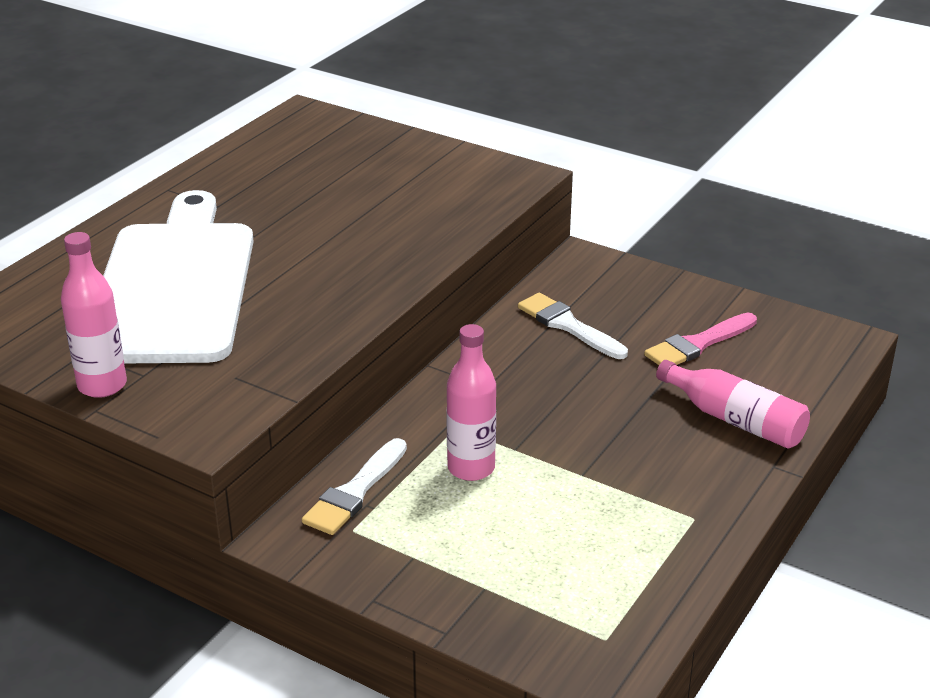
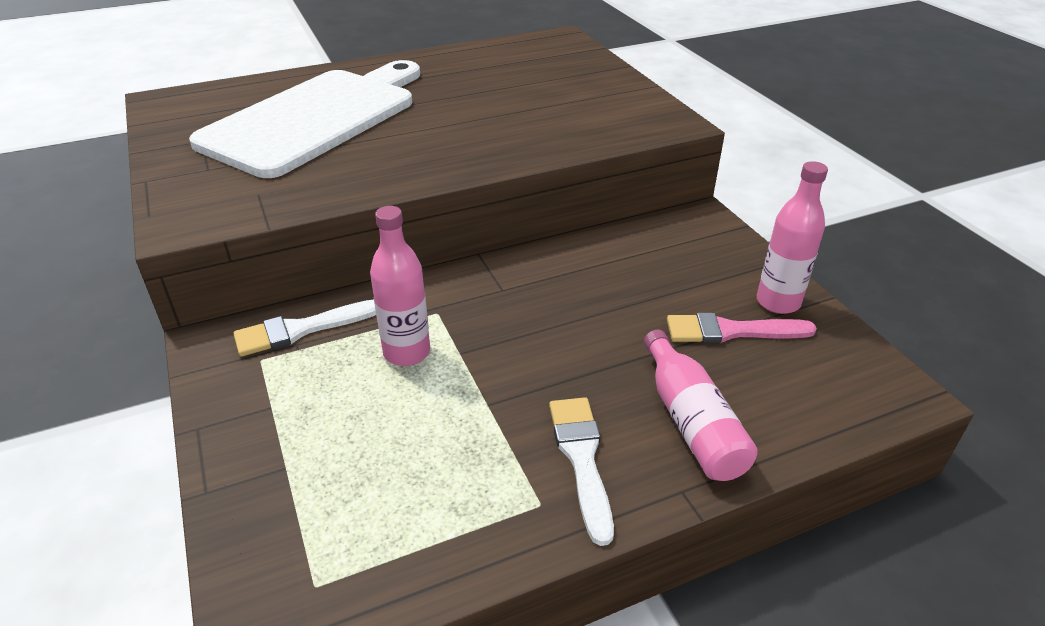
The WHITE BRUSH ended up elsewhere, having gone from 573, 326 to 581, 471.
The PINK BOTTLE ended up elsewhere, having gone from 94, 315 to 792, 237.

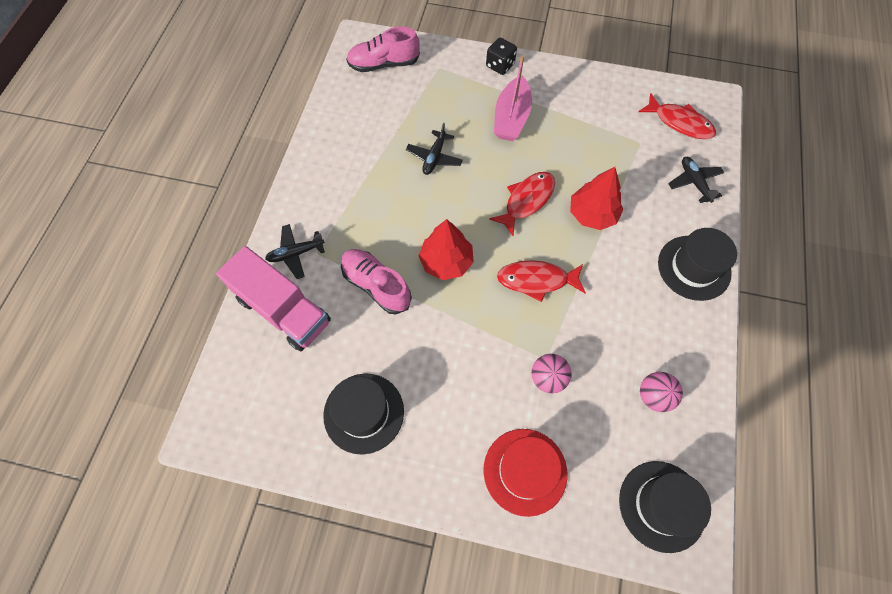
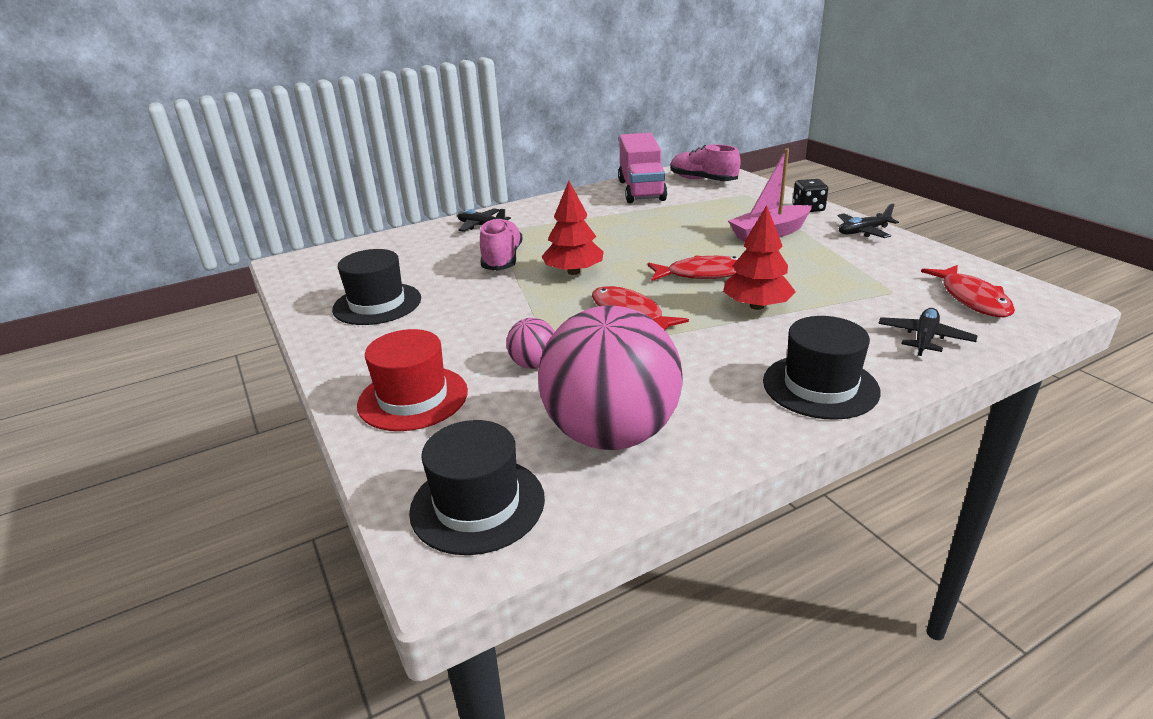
The size of the PINK BALL at 661, 392 changed by a factor of 2.34.
The PINK TRUCK ended up elsewhere, having gone from 273, 298 to 642, 168.
The BLACK PLANE ended up elsewhere, having gone from 434, 149 to 868, 221.

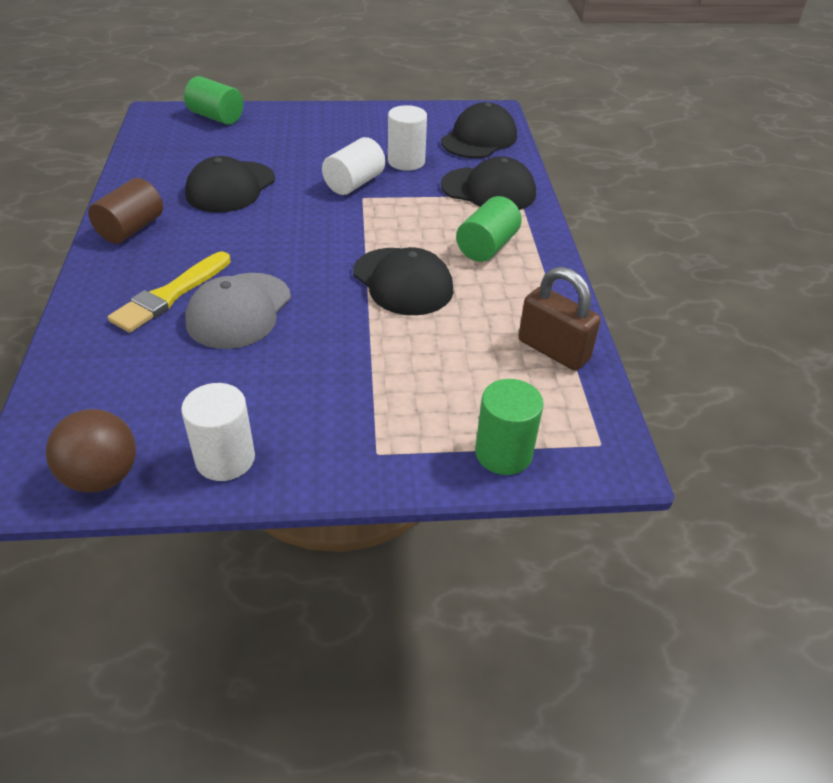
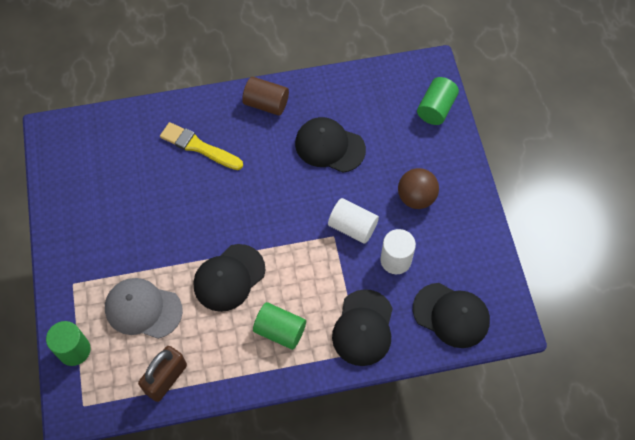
The GREY CAP ended up elsewhere, having gone from 238, 311 to 144, 308.
The BROWN BALL ended up elsewhere, having gone from 91, 451 to 418, 188.
The second view lost the WHITE CYLINDER at 218, 432.

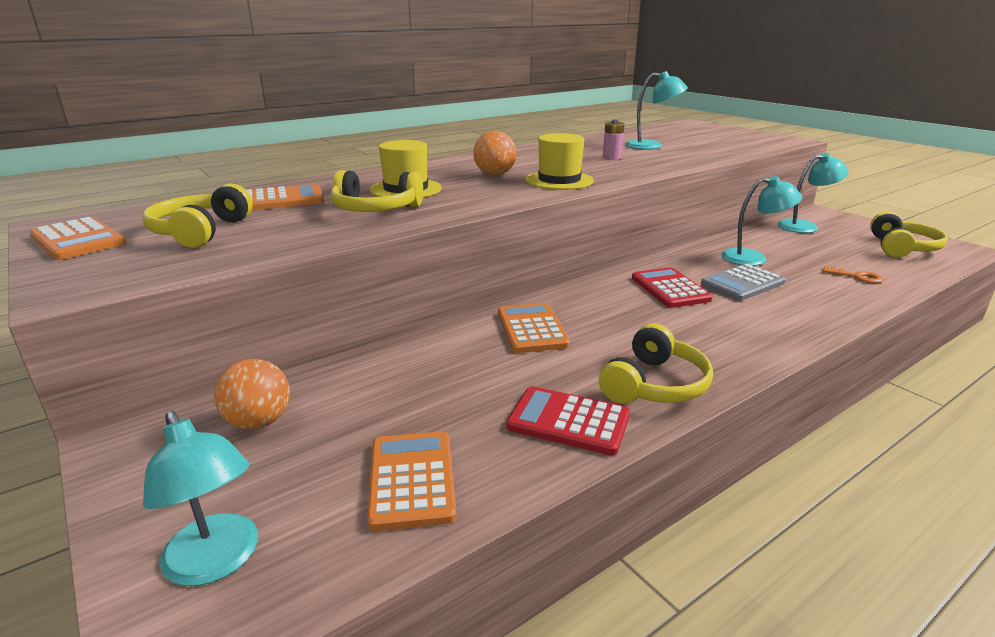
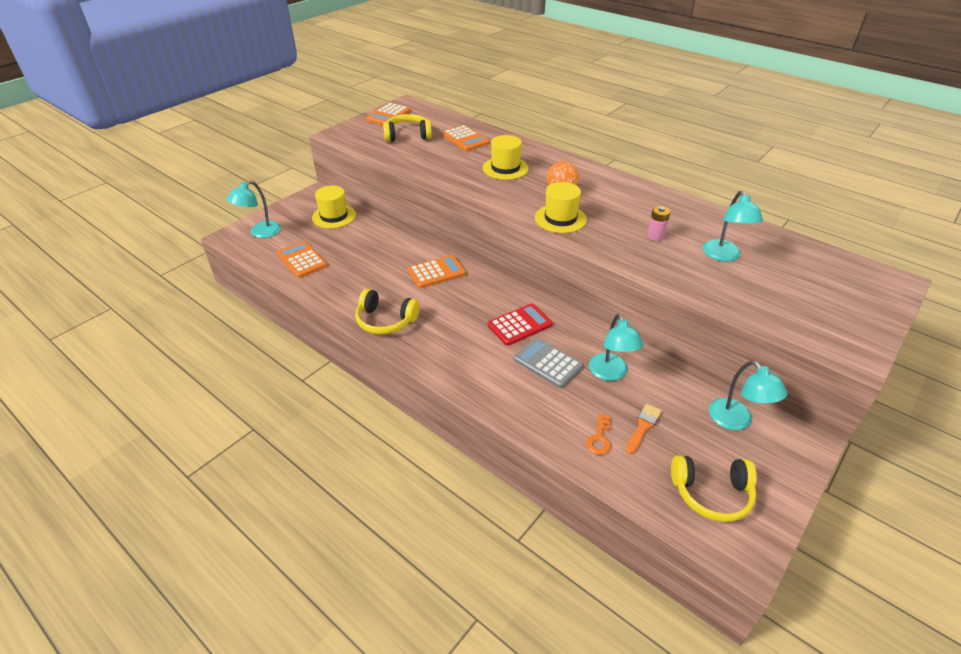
The ORANGE CALCULATOR at 412, 481 ended up facing another way, 105 degrees counterclockwise from before.
Where the ORANGE BALL stood at 252, 394, the YELLOW HAT came to stand at 334, 206.
The second view gained the ORANGE BRUSH at 644, 429.
The second view lost the YELLOW HEADPHONES at 377, 191.
The second view lost the RED CALCULATOR at 568, 420.

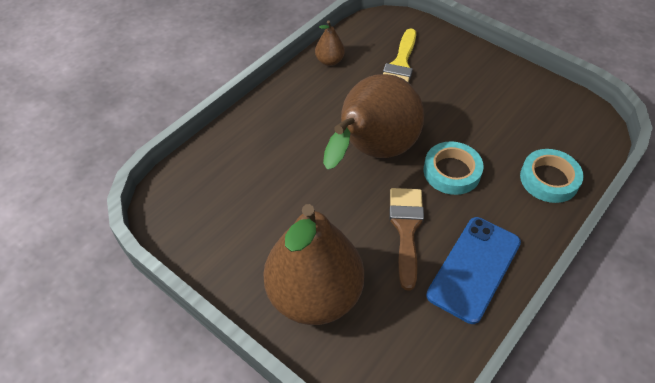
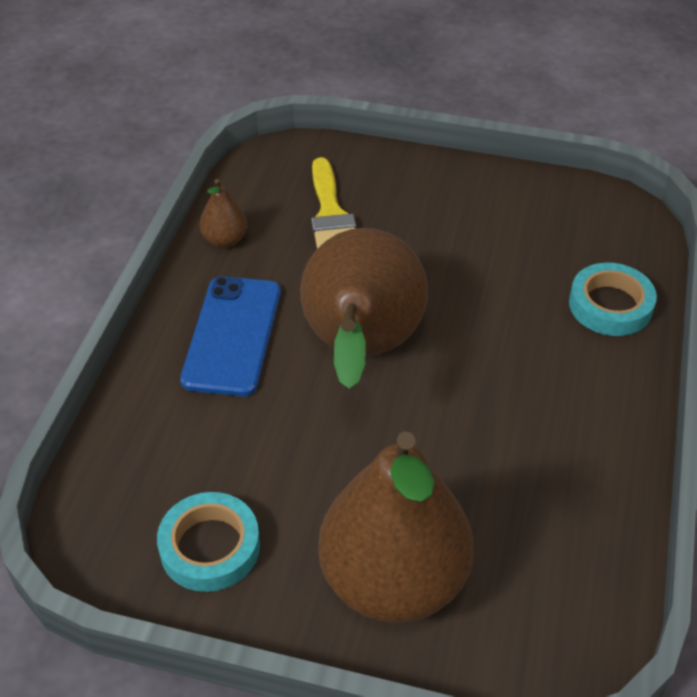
The TURQUOISE TAPE ended up elsewhere, having gone from 454, 168 to 208, 542.
The BLUE PHONE ended up elsewhere, having gone from 473, 270 to 230, 336.
The second view lost the BROWN BRUSH at 407, 239.

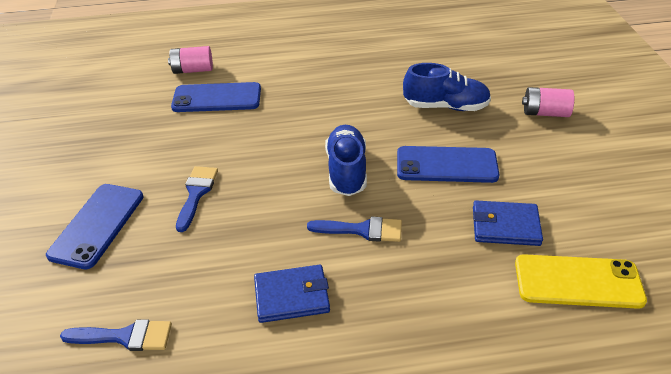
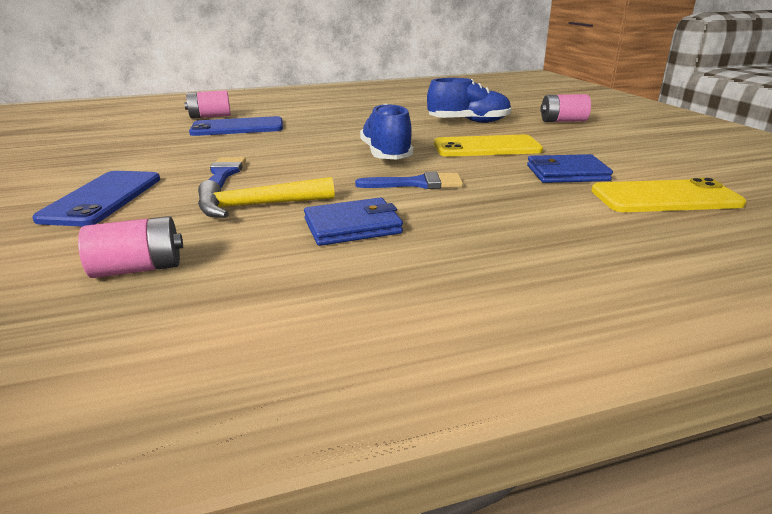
Where the BLUE BRUSH stood at 116, 335, the PINK BATTERY came to stand at 130, 247.
The second view gained the YELLOW HAMMER at 266, 197.
What was the BLUE PHONE at 448, 164 turned into the YELLOW PHONE at 488, 146.

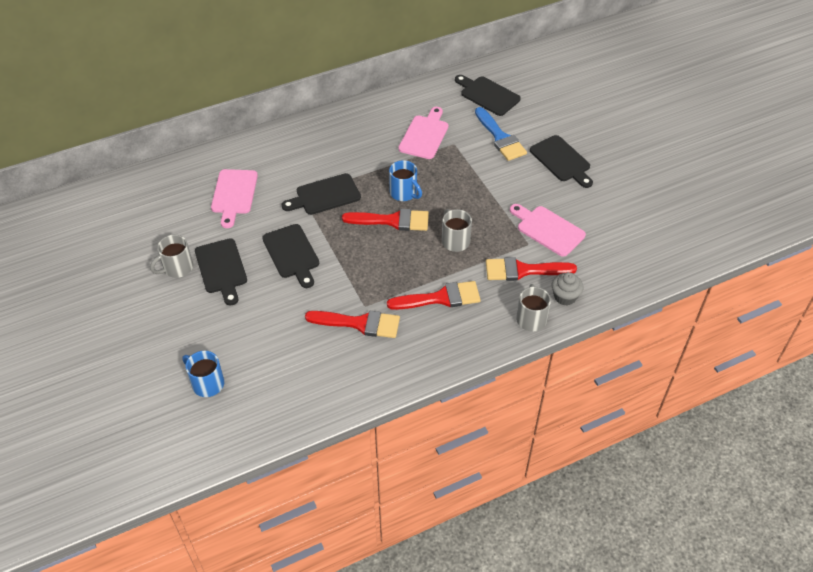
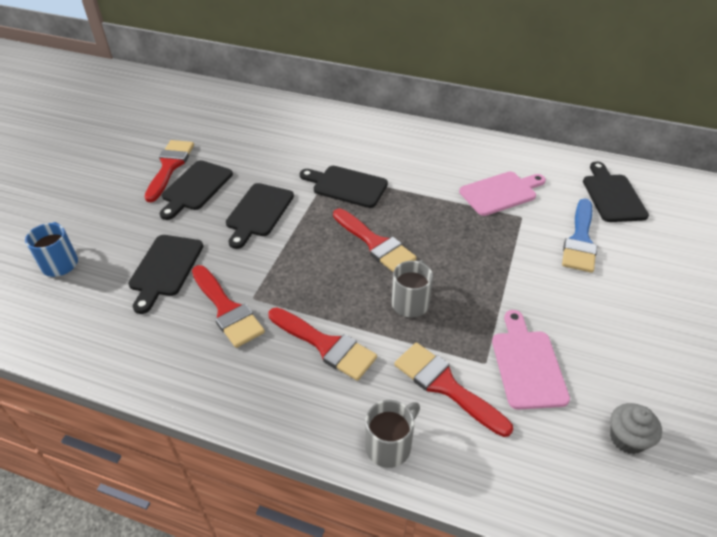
The BLACK CUTTING BOARD ended up elsewhere, having gone from 561, 161 to 165, 274.
Where the GREY MUG stood at 171, 256, the RED BRUSH came to stand at 169, 171.
The GREY CUPCAKE ended up elsewhere, having gone from 567, 288 to 636, 428.
The second view lost the PINK CUTTING BOARD at 234, 198.
The second view lost the BLUE MUG at 405, 180.

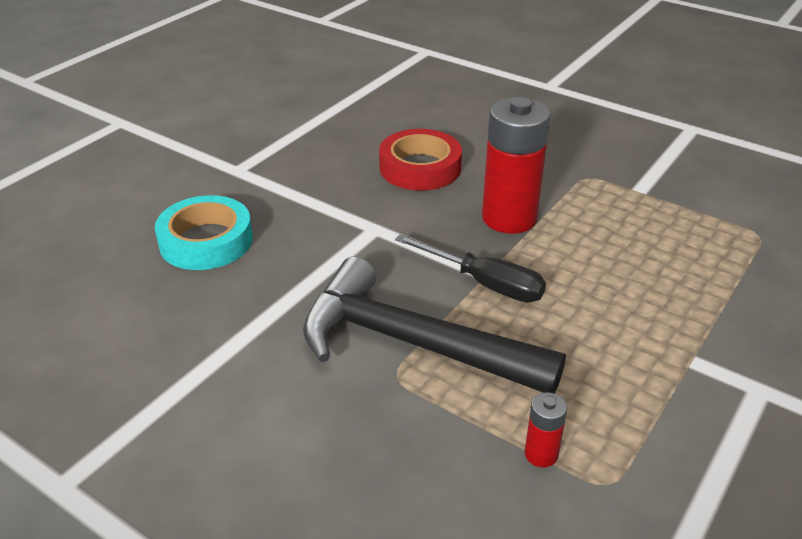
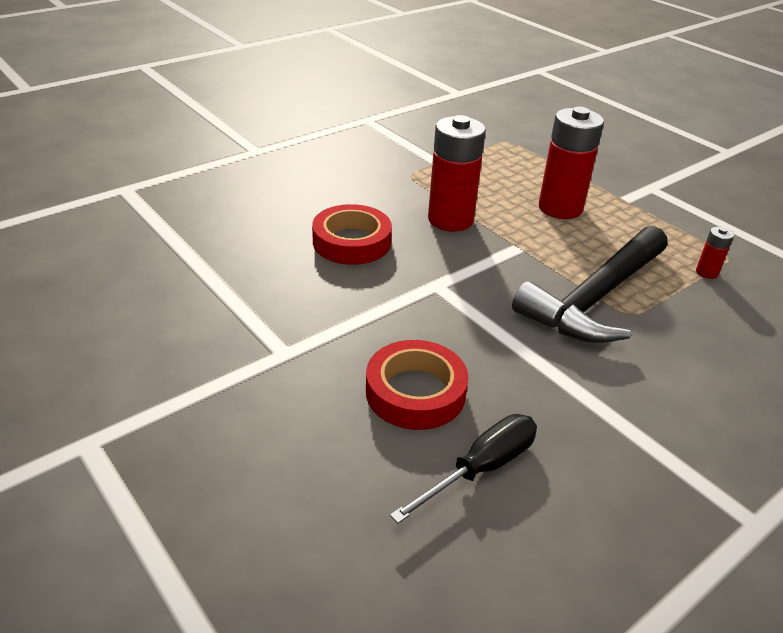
What was the TURQUOISE TAPE at 204, 232 turned into the RED TAPE at 417, 385.
The BLACK SCREWDRIVER ended up elsewhere, having gone from 470, 268 to 463, 469.
The second view gained the RED BATTERY at 571, 163.

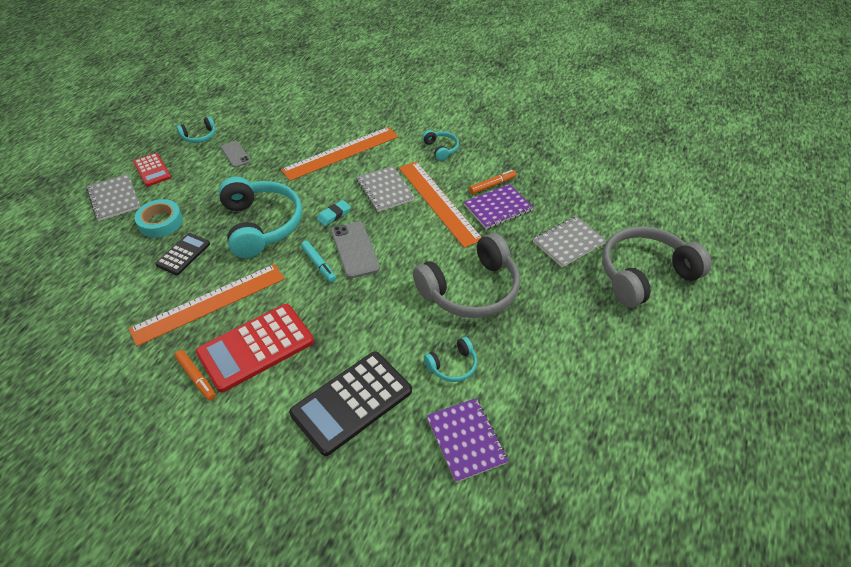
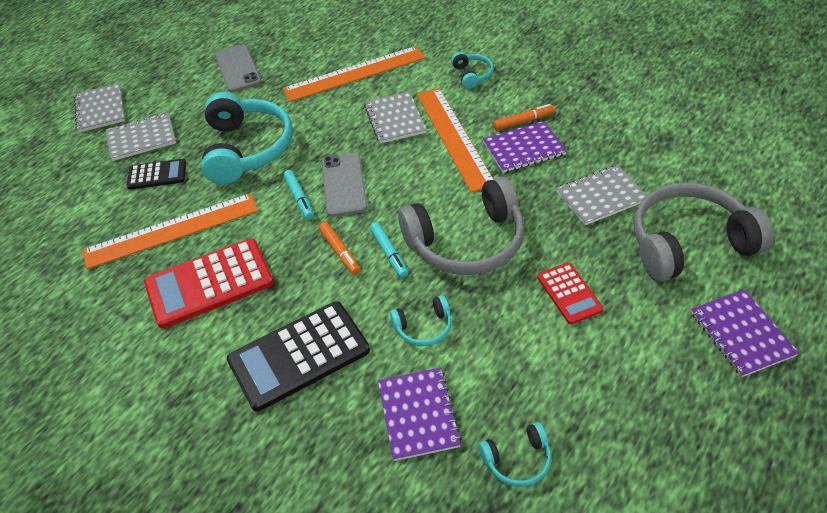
Where the TURQUOISE TAPE stood at 159, 218, the GREY NOTEBOOK came to stand at 141, 137.
The BLACK CALCULATOR at 182, 254 ended up facing another way, 45 degrees clockwise from before.
The size of the GREY PHONE at 236, 154 changed by a factor of 1.60.
The ORANGE MARKER ended up elsewhere, having gone from 195, 375 to 339, 248.
The second view gained the TURQUOISE MARKER at 389, 250.
The TURQUOISE HEADPHONES ended up elsewhere, having gone from 196, 129 to 515, 454.
The RED CALCULATOR ended up elsewhere, having gone from 152, 169 to 570, 293.
The second view gained the PURPLE NOTEBOOK at 745, 333.
The second view lost the TURQUOISE ERASER at 334, 213.

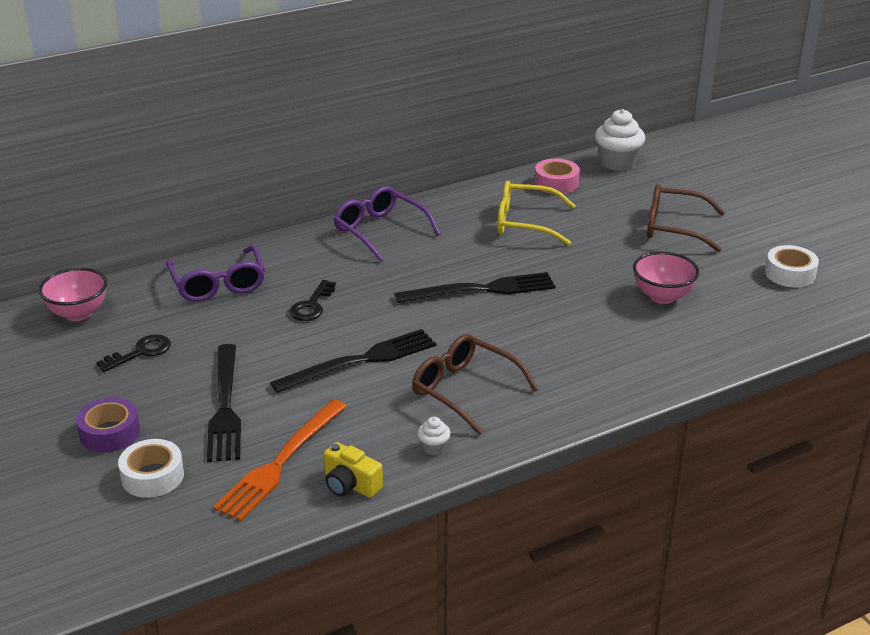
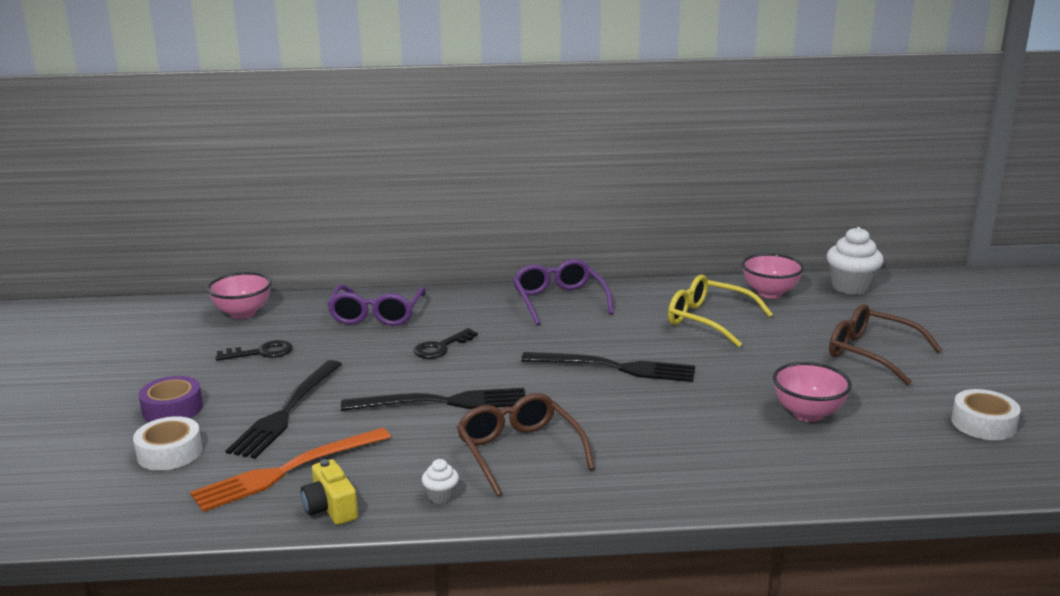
Where the PINK TAPE stood at 557, 176, the PINK BOWL came to stand at 773, 275.

